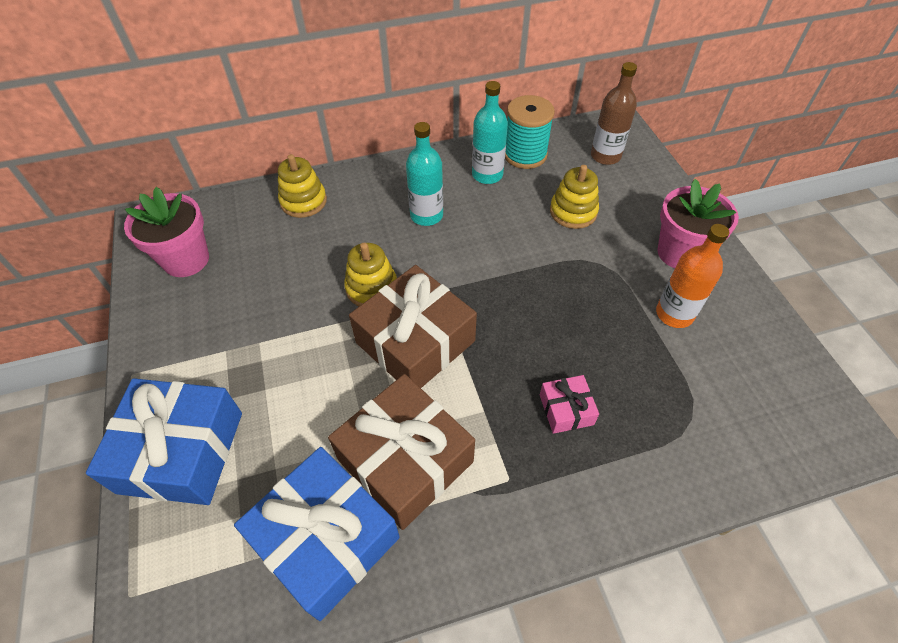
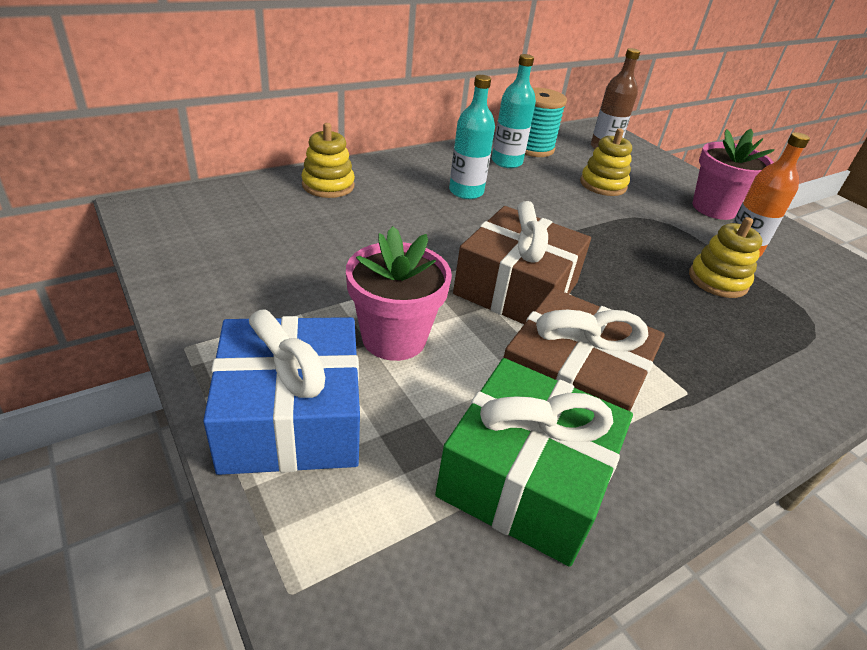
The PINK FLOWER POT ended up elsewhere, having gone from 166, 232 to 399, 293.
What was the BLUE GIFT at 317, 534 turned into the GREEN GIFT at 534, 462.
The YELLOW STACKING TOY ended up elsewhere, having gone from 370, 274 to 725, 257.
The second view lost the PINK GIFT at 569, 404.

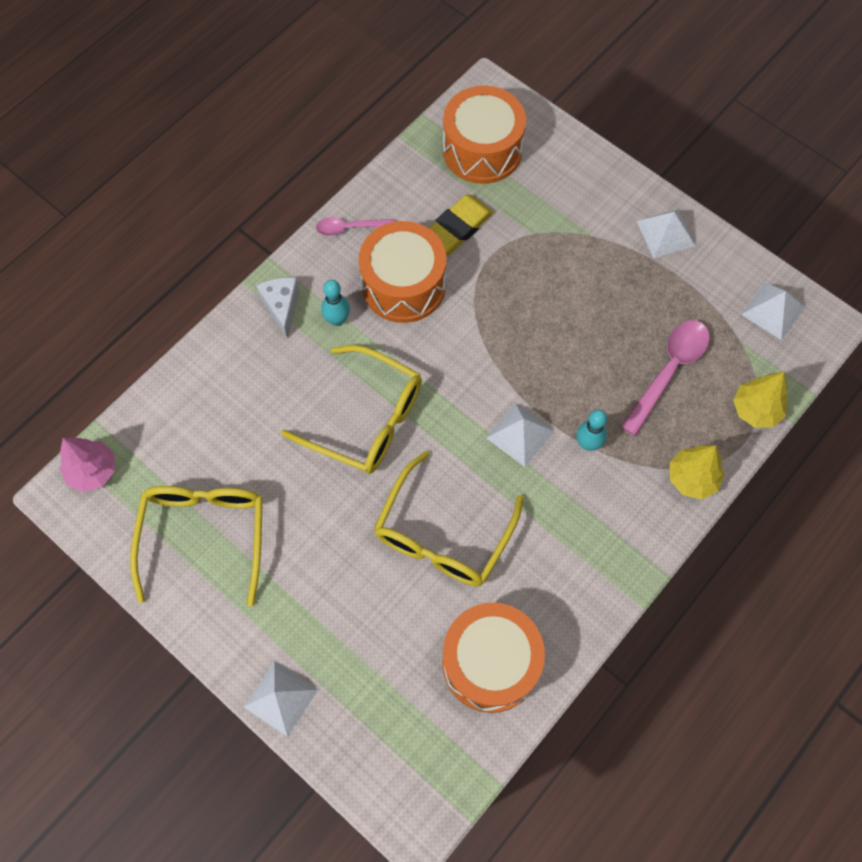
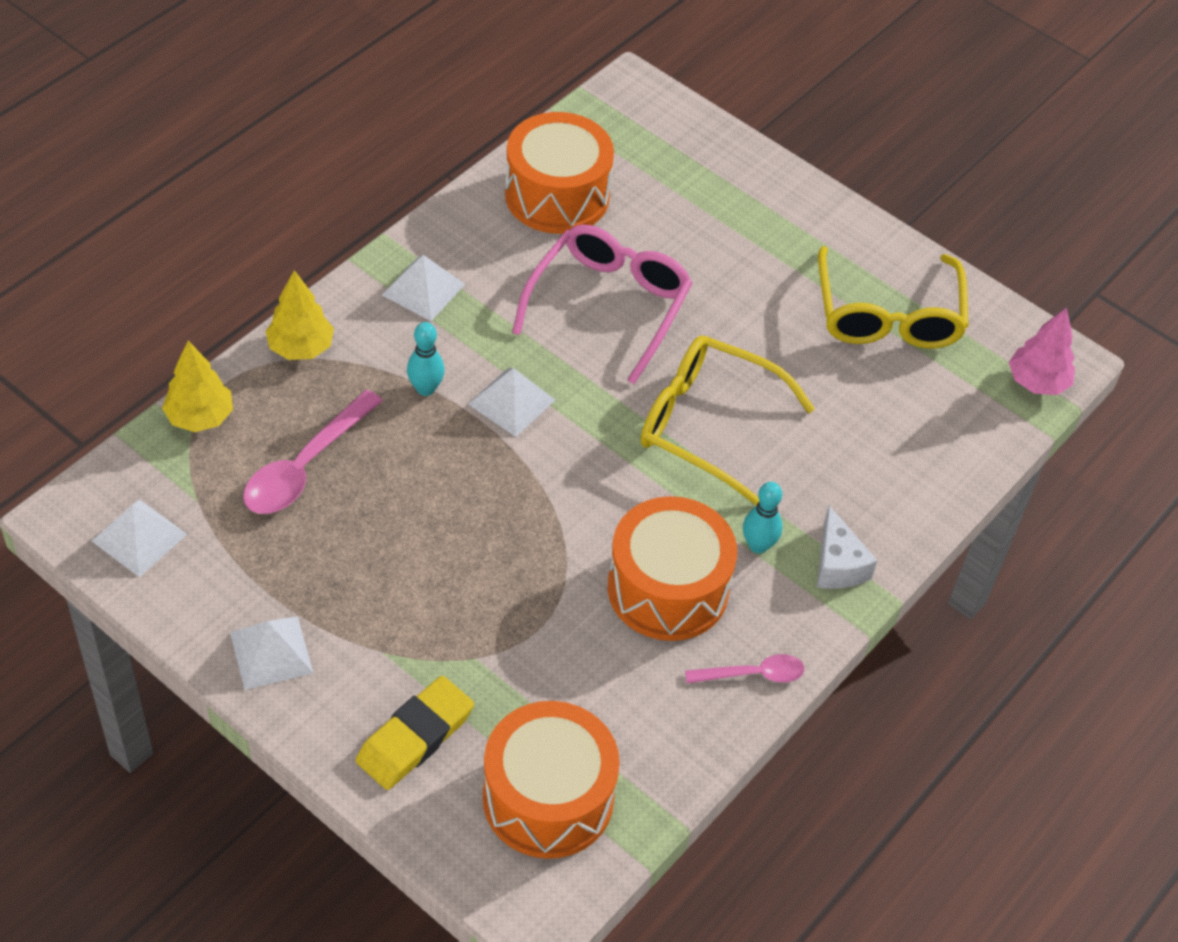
The YELLOW ERASER ended up elsewhere, having gone from 461, 225 to 415, 733.
The WHITE PYRAMID ended up elsewhere, having gone from 281, 699 to 423, 288.
What was the YELLOW GLASSES at 449, 518 turned into the PINK GLASSES at 602, 304.

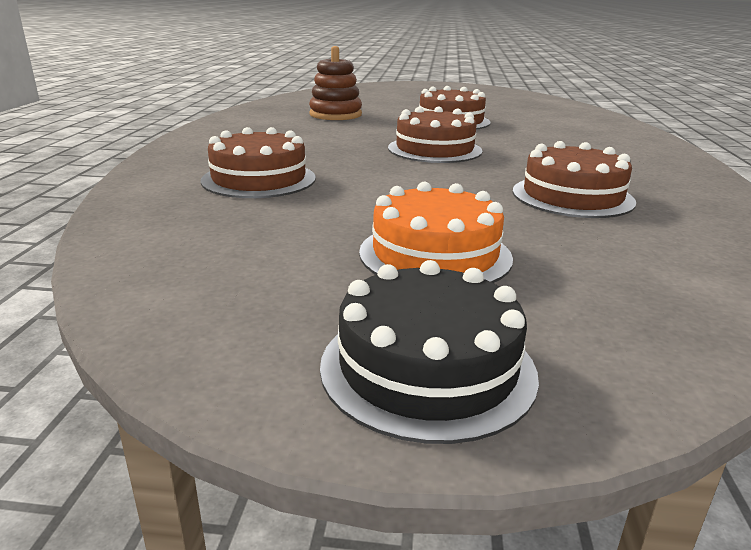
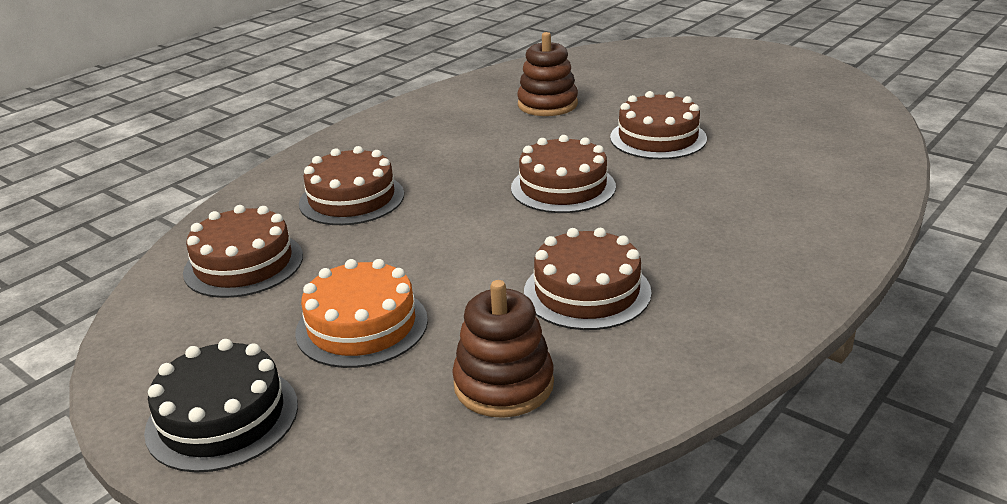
The second view gained the BROWN CAKE at 243, 251.
The second view gained the BROWN STACKING TOY at 503, 349.

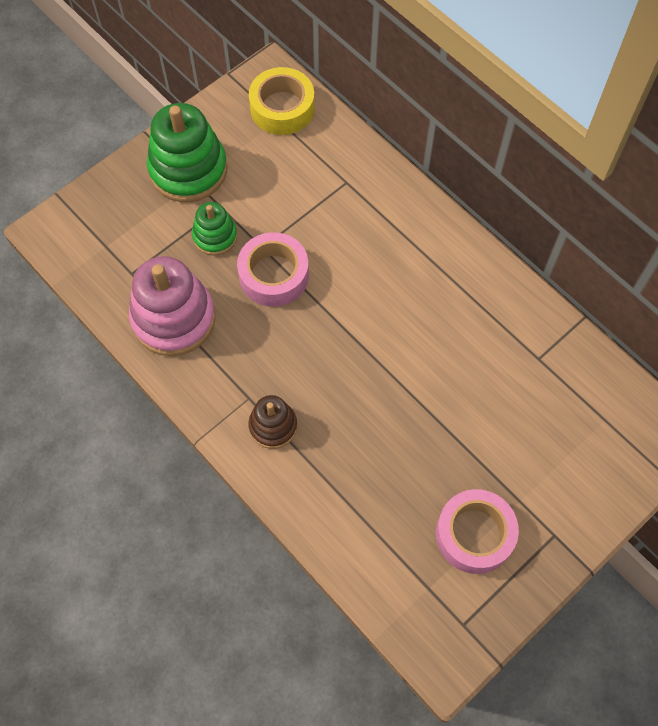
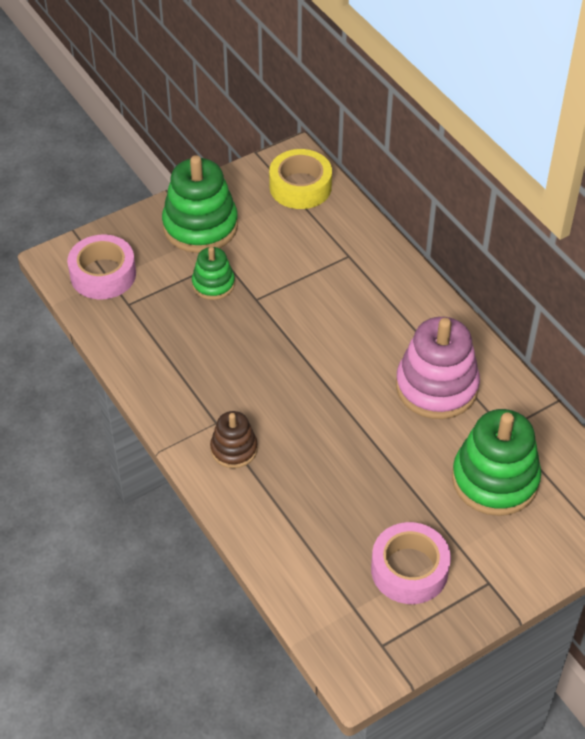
The PINK TAPE ended up elsewhere, having gone from 273, 269 to 101, 267.
The PINK STACKING TOY ended up elsewhere, having gone from 172, 306 to 438, 368.
The second view gained the GREEN STACKING TOY at 496, 462.

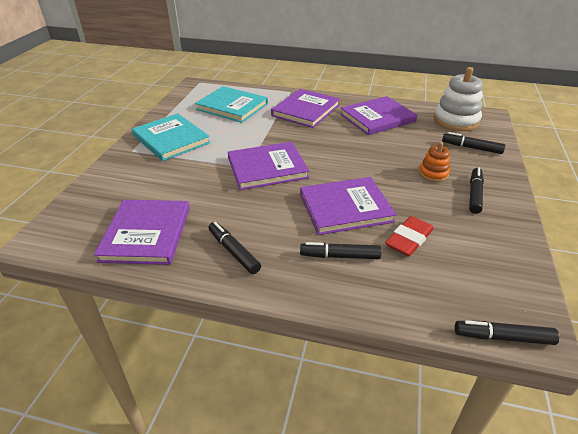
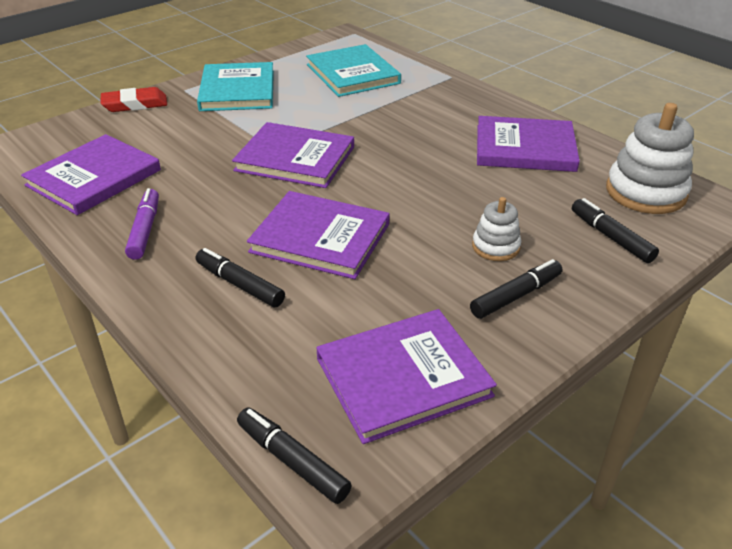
The RED ERASER ended up elsewhere, having gone from 409, 236 to 134, 99.
What was the BLACK MARKER at 235, 248 turned into the PURPLE MARKER at 142, 224.
The PURPLE BOOK ended up elsewhere, having gone from 305, 108 to 406, 376.
What was the ORANGE STACKING TOY at 434, 162 turned into the WHITE STACKING TOY at 496, 229.

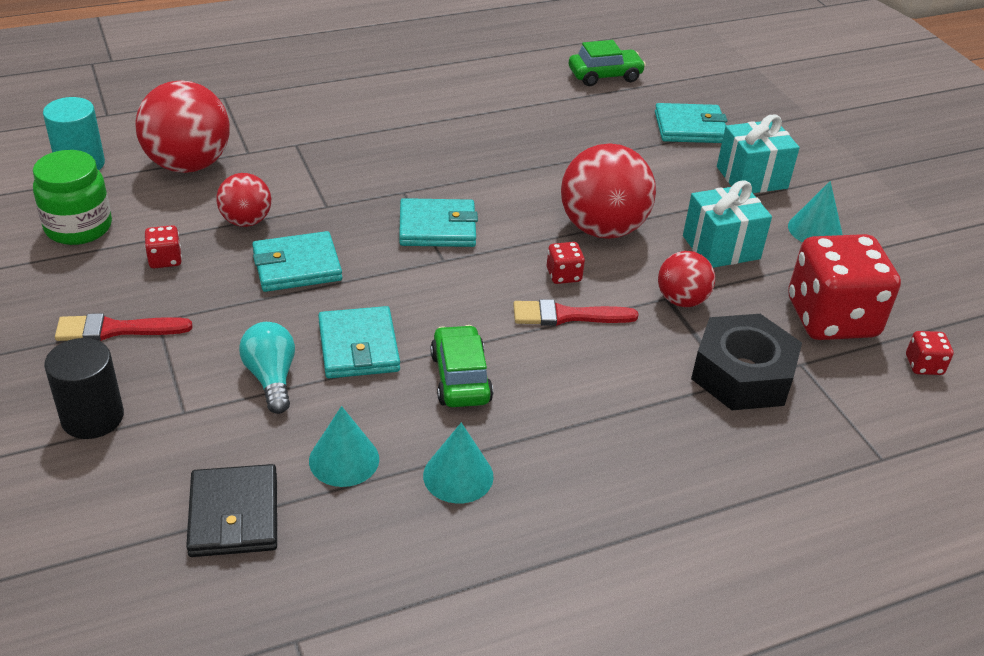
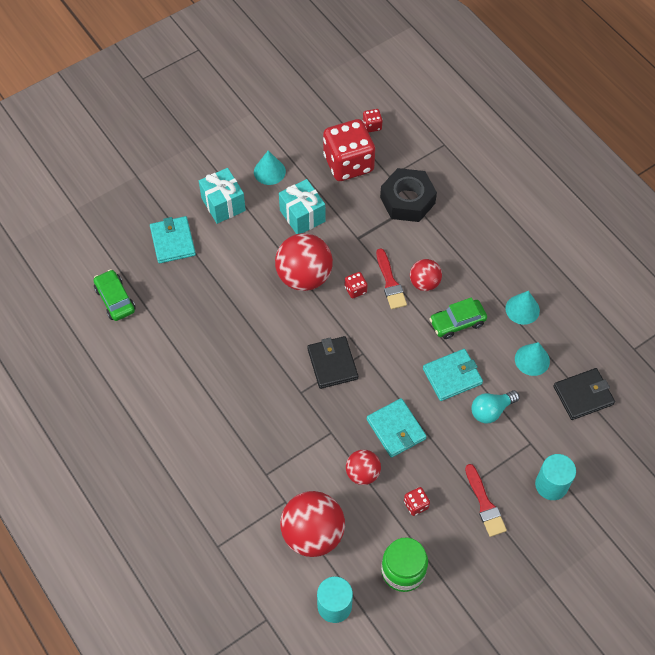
What was the TURQUOISE WALLET at 438, 222 turned into the BLACK WALLET at 332, 362.
The RED BALL ended up elsewhere, having gone from 686, 279 to 426, 275.
What was the BLACK CYLINDER at 84, 388 turned into the TURQUOISE CYLINDER at 555, 477.

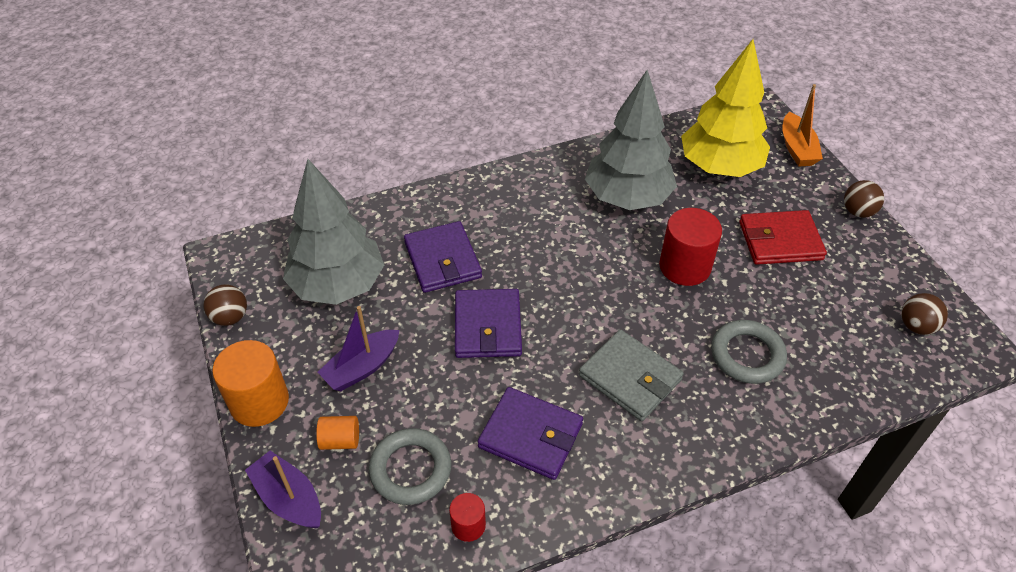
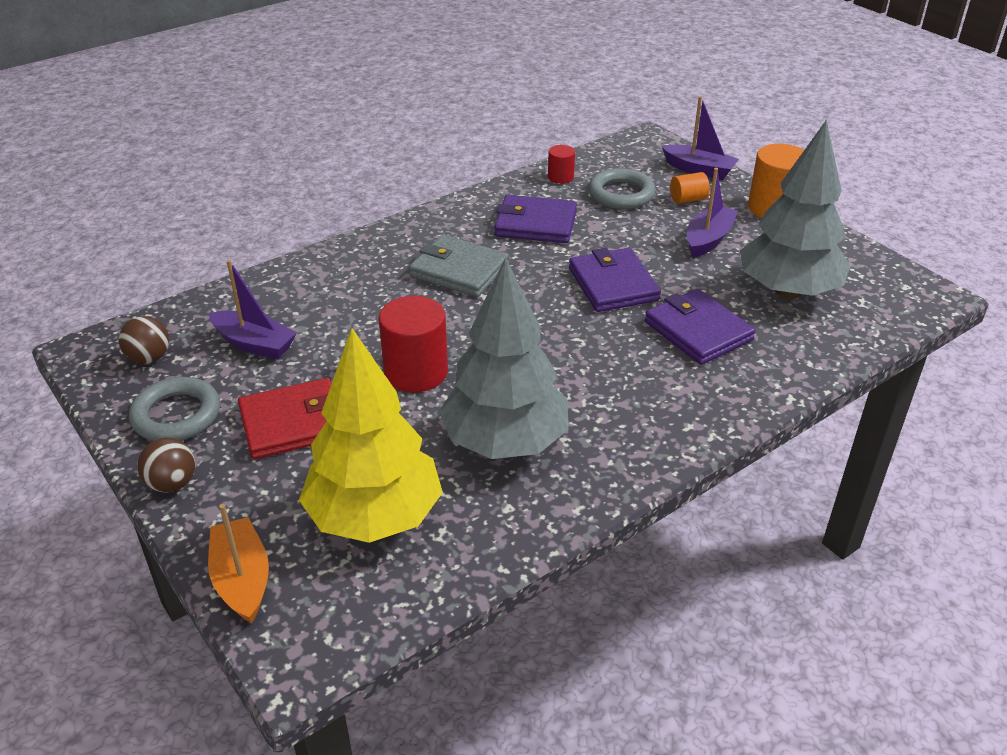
The GREY RING ended up elsewhere, having gone from 749, 352 to 174, 409.
The second view gained the PURPLE BOAT at 253, 309.
The second view lost the BROWN BALL at 225, 305.

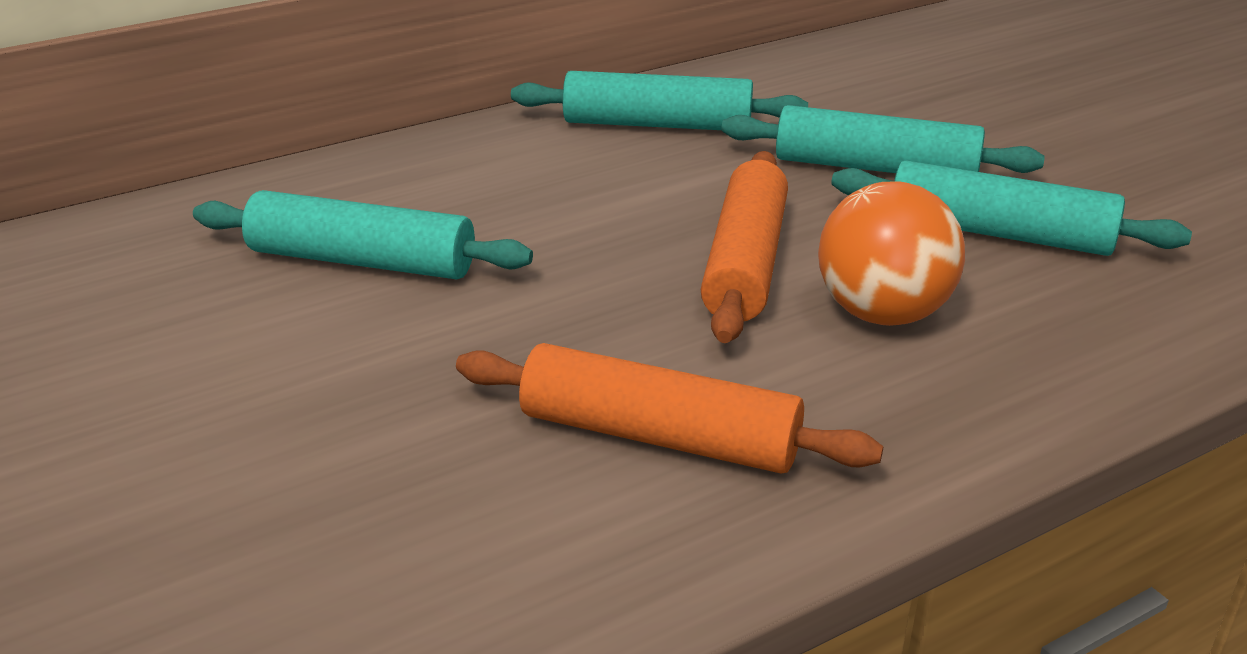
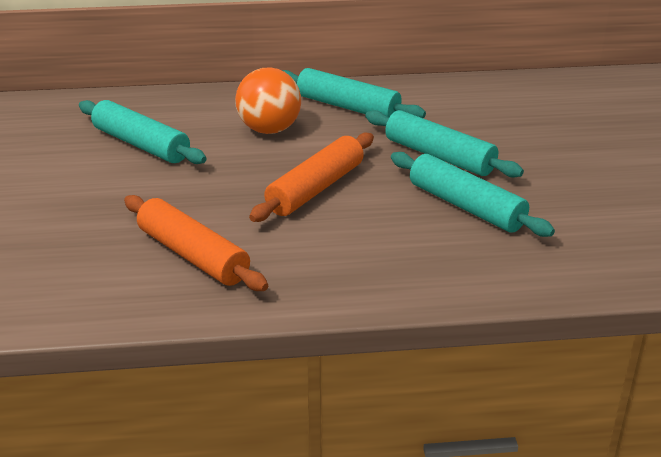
The ORANGE BALL ended up elsewhere, having gone from 891, 254 to 268, 100.

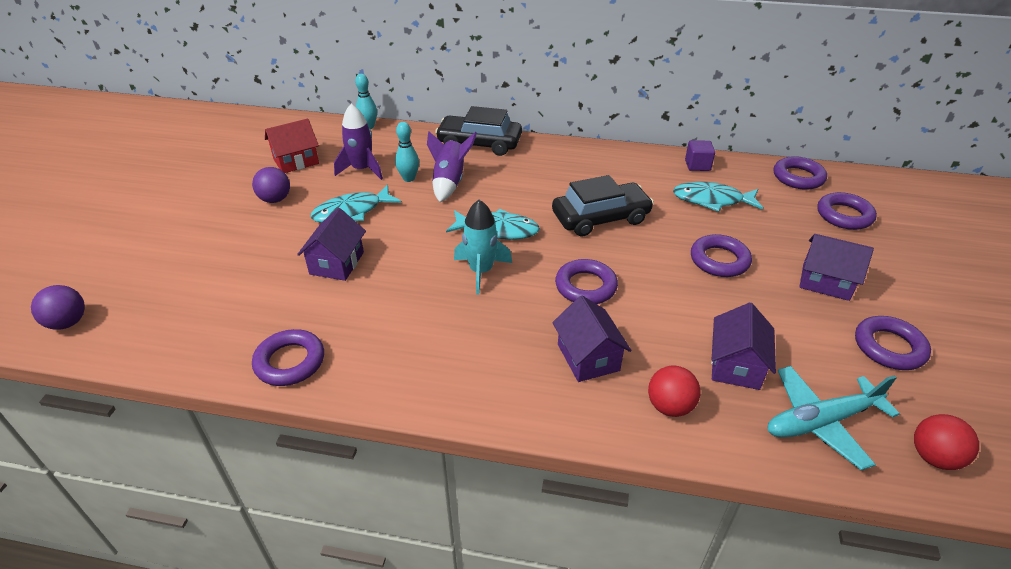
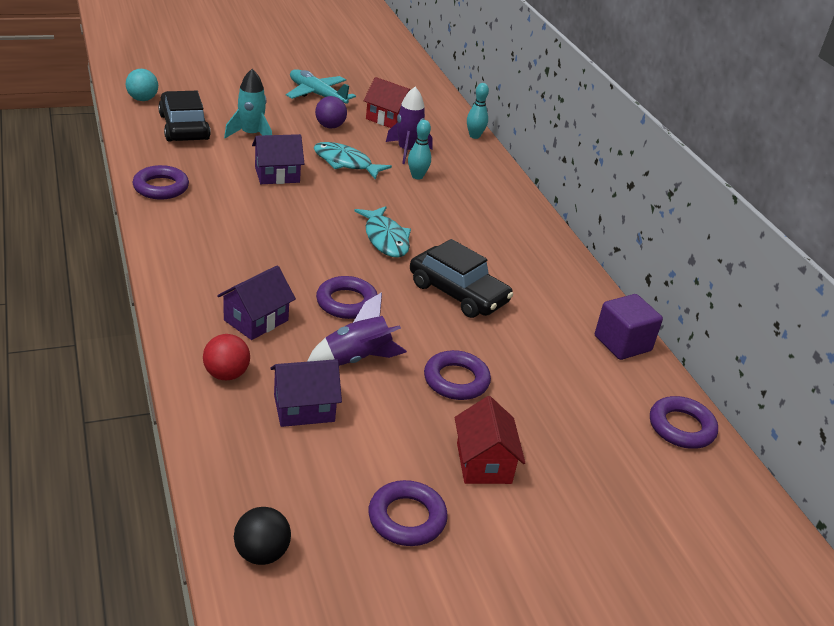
What was the PURPLE BALL at 58, 307 turned into the TURQUOISE BALL at 142, 85.
The BLACK CAR ended up elsewhere, having gone from 478, 131 to 184, 116.
The TURQUOISE ROCKET ended up elsewhere, having gone from 483, 247 to 248, 103.
What was the RED BALL at 946, 442 turned into the BLACK BALL at 262, 536.
The TURQUOISE PLANE ended up elsewhere, having gone from 833, 418 to 321, 86.
The PURPLE ROCKET ended up elsewhere, having gone from 452, 166 to 357, 329.
What was the PURPLE HOUSE at 836, 267 turned into the RED HOUSE at 490, 440.
The size of the PURPLE CUBE at 700, 155 changed by a factor of 1.56.
The second view lost the TURQUOISE FISH at 718, 197.
The second view lost the PURPLE RING at 847, 211.

